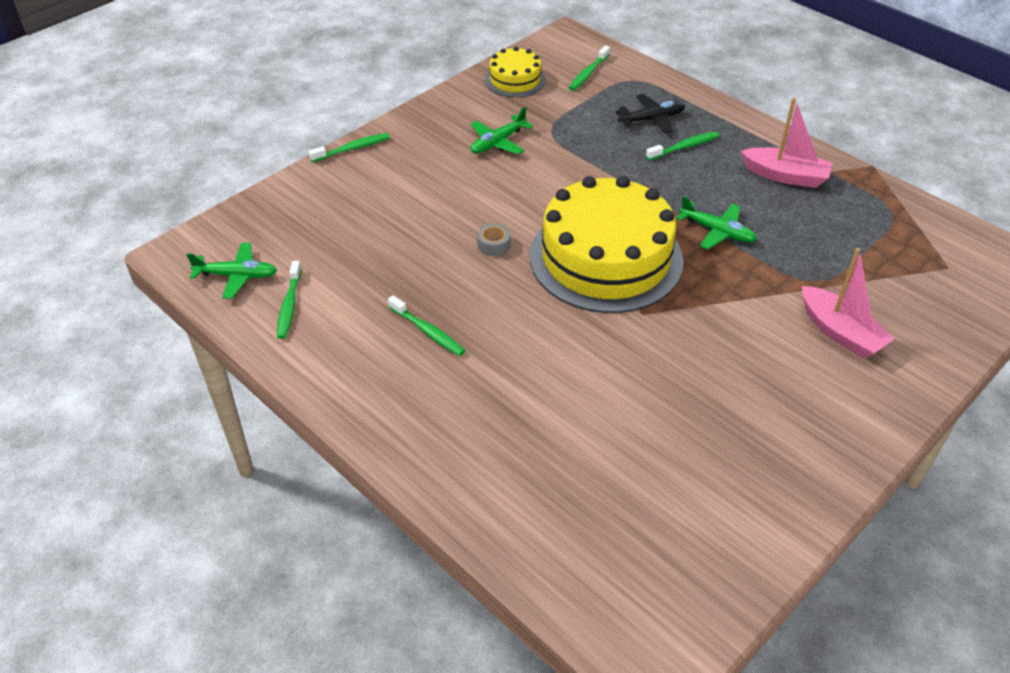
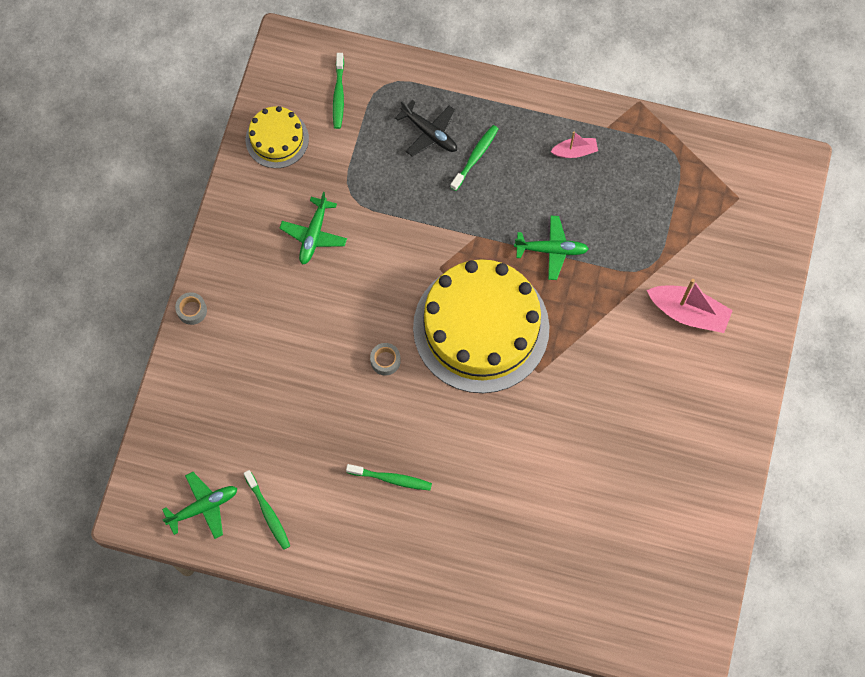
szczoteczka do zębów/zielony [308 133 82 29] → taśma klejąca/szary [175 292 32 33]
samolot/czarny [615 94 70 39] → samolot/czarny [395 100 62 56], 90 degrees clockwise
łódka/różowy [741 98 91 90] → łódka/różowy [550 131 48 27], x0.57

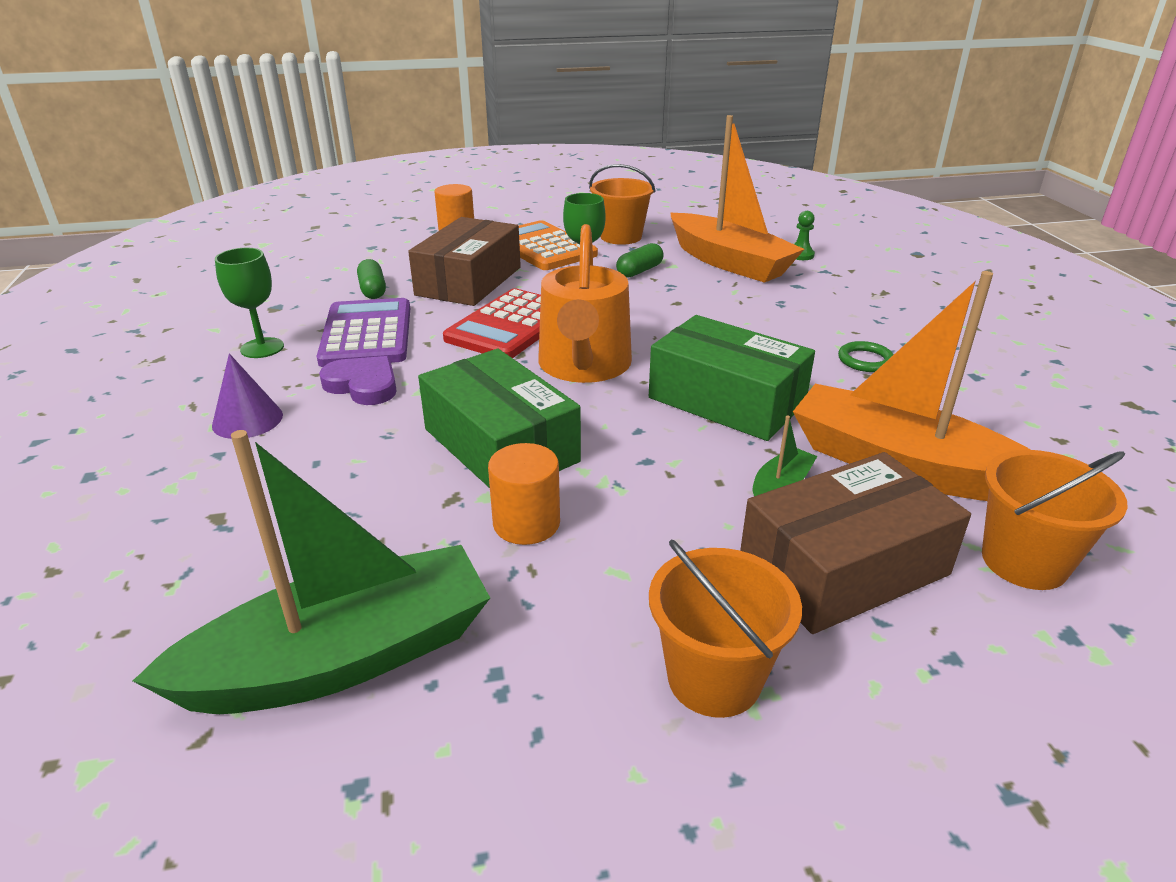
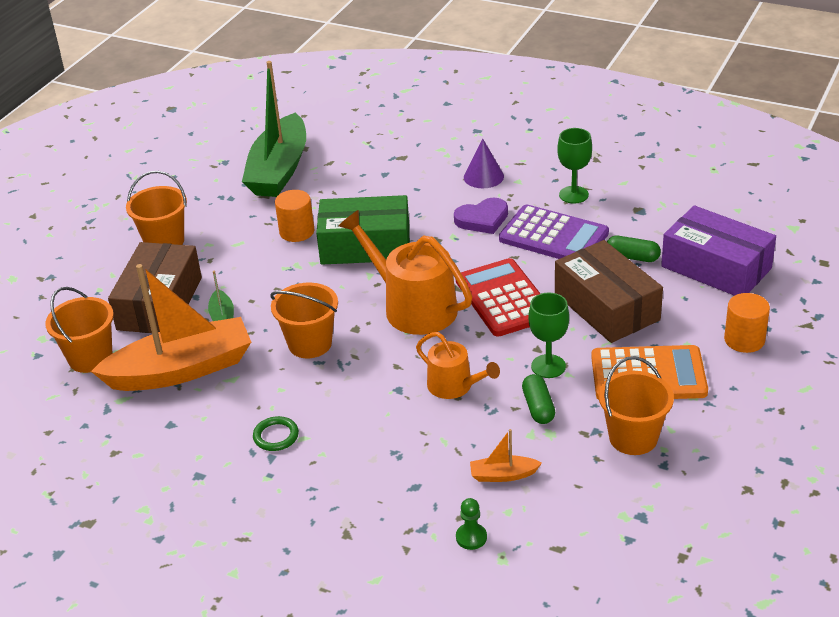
pudełko/zielony [649 315 166 126] → wiadro/pomarańczowy [270 283 68 75]
- → konewka/pomarańczowy [416 332 84 67]
łódka/pomarańczowy [670 115 134 168] → łódka/pomarańczowy [470 429 72 53], x0.41
- → pudełko/fioletowy [661 205 115 91]

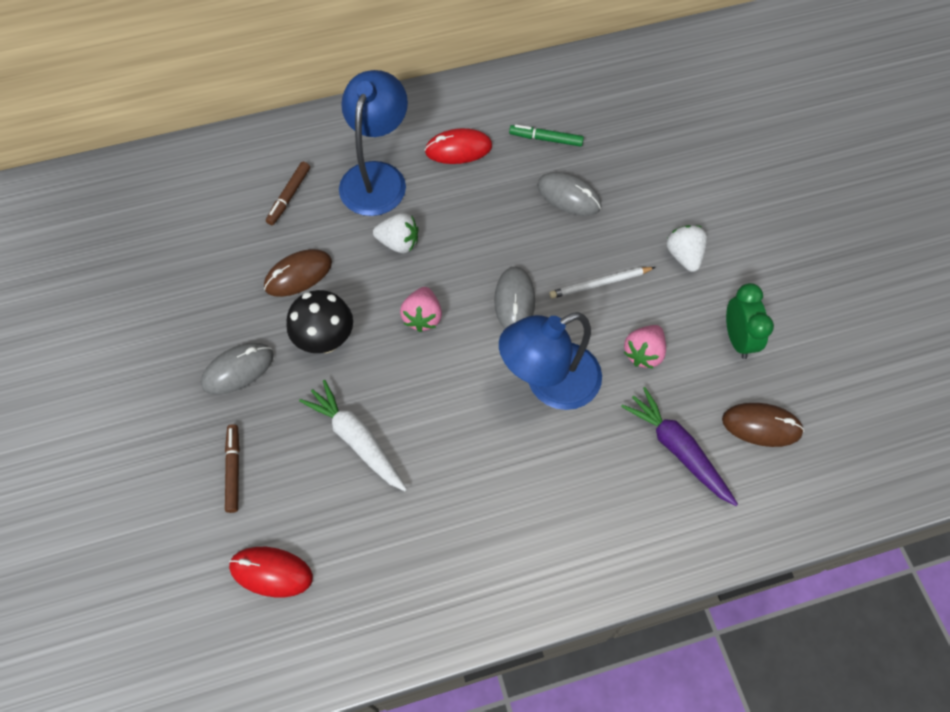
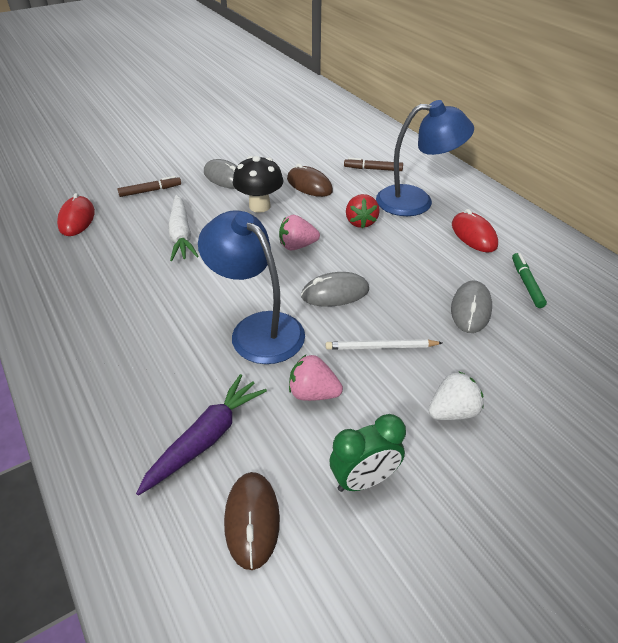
marchewka/biały [299 380 108 112] → marchewka/biały [168 195 31 66], 135 degrees clockwise
ołówek/biały [549 267 106 32] → ołówek/biały [326 339 116 11], 60 degrees counterclockwise
truskawka/biały [373 213 45 40] → truskawka/czerwony [346 194 34 34]

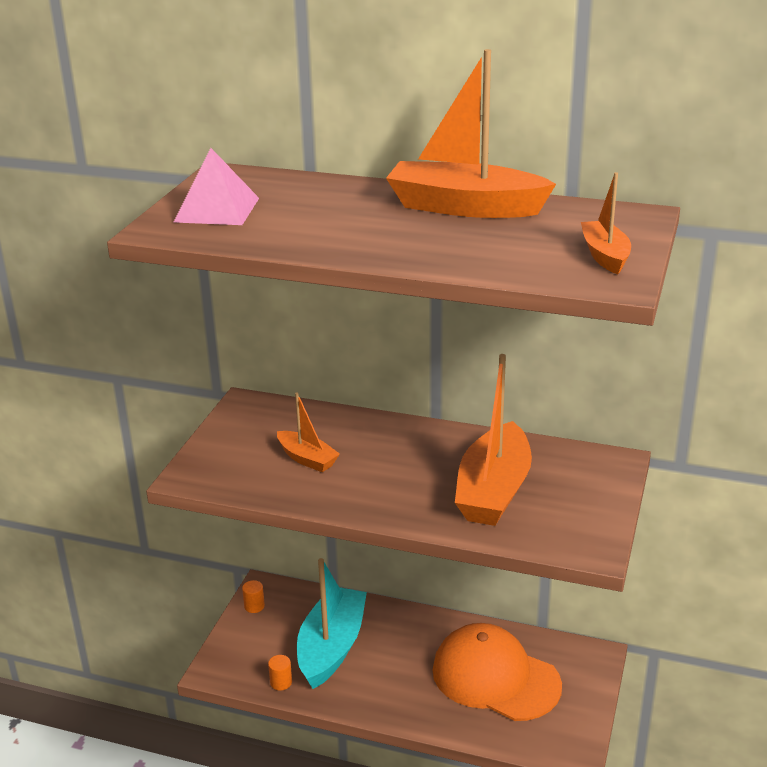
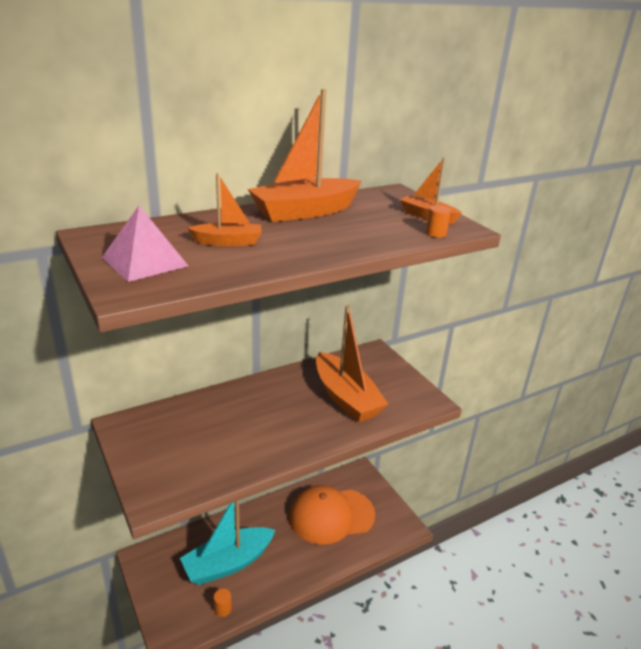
łódka/turkusowy [297 558 70 131] → łódka/turkusowy [180 500 95 85], 90 degrees counterclockwise
łódka/pomarańczowy [277 392 63 80] → łódka/pomarańczowy [187 173 75 73], moved
walec/pomarańczowy [242 580 23 33] → walec/pomarańczowy [426 205 25 33], moved

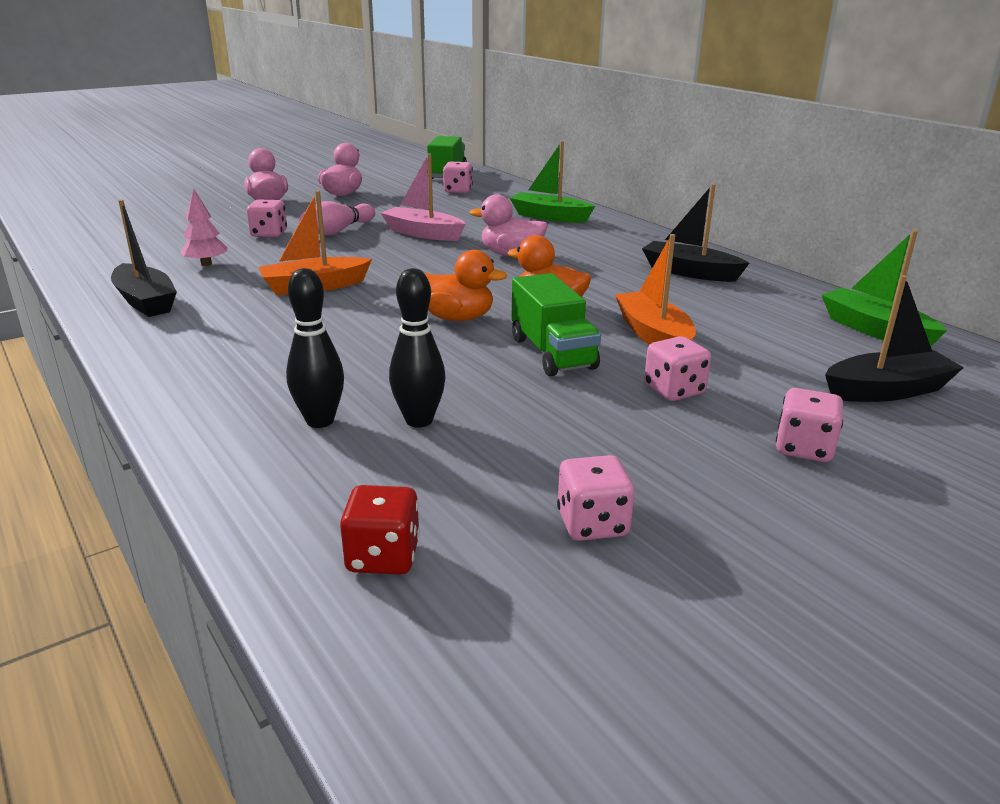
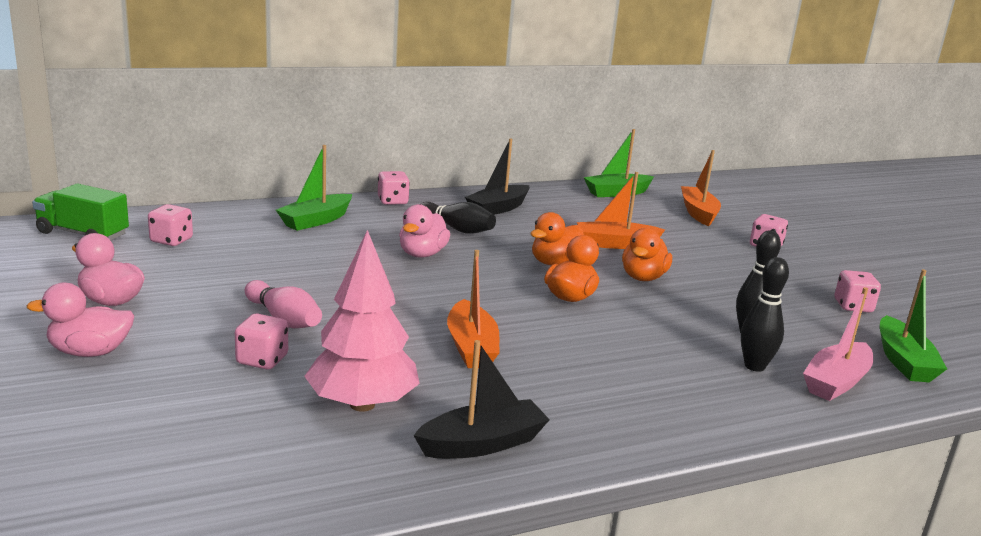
drzewko/różowy [180 188 48 78] → drzewko/różowy [304 230 116 182], x1.93
kostka do gry/różowy [644 336 67 65] → kostka do gry/różowy [378 171 32 34], moved
- → kręgiel/czarny [420 202 76 32]
ciężarówka/zielony [512 273 89 103] → kaczka/pomarańczowy [622 228 50 53]
łódka/czarny [825 275 139 127] → łódka/pomarańczowy [681 150 40 76]
łódka/różowy [381 153 85 88] → łódka/różowy [803 287 70 114], moved
kostka do gry/czerwony [340 485 80 90] → łódka/zielony [880 269 67 114]

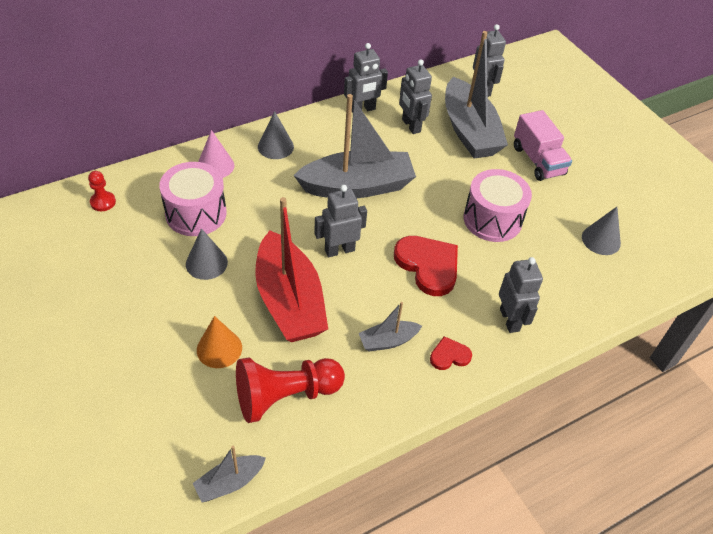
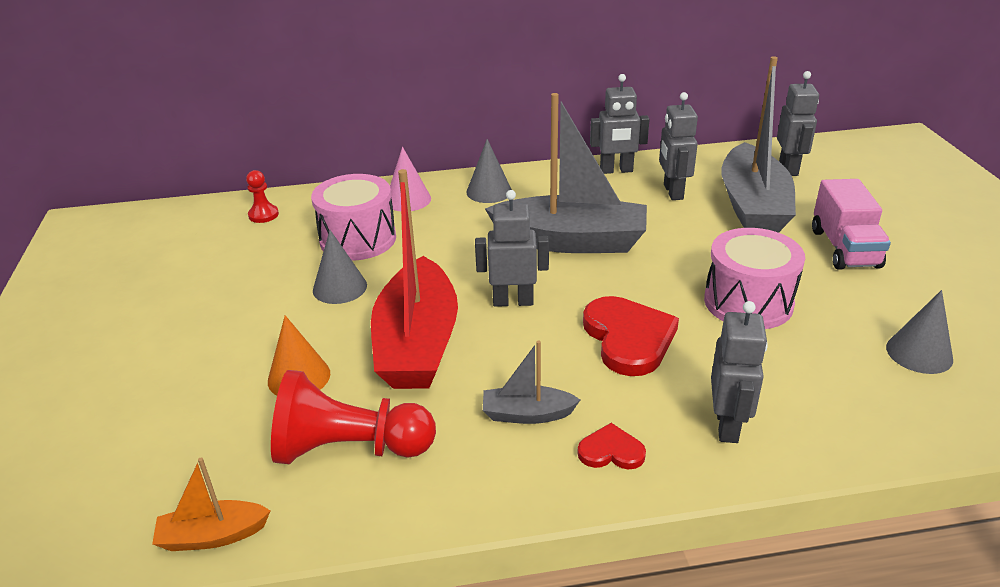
łódka/szary [193 446 73 56] → łódka/pomarańczowy [152 457 119 94]

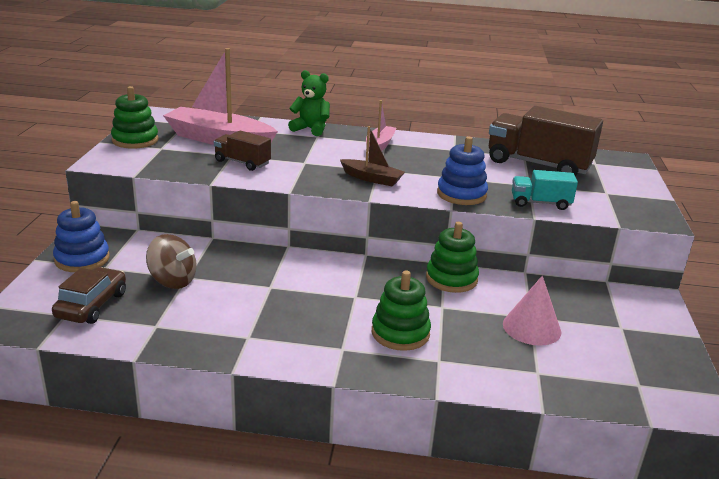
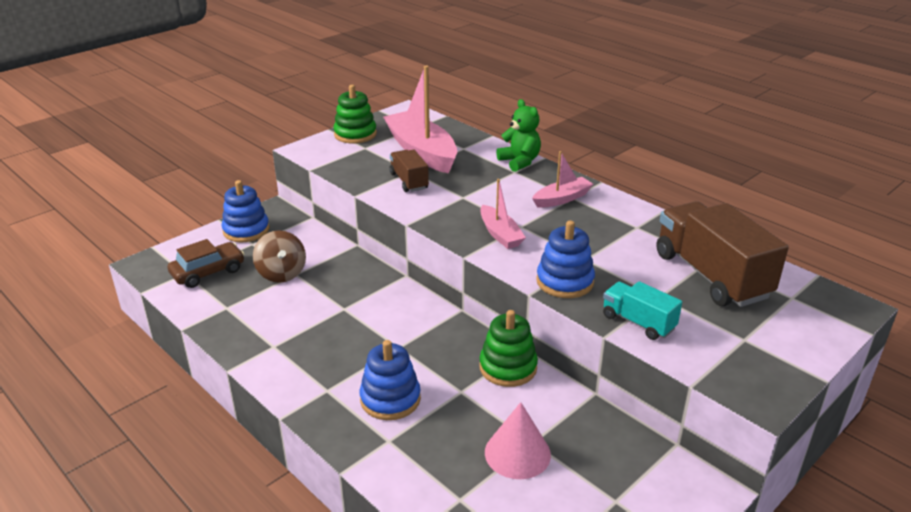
zabawka nakładanka/zielony [372 270 59 81] → zabawka nakładanka/niebieski [359 340 62 80]
łódka/brązowy [340 126 65 60] → łódka/różowy [480 179 46 70]

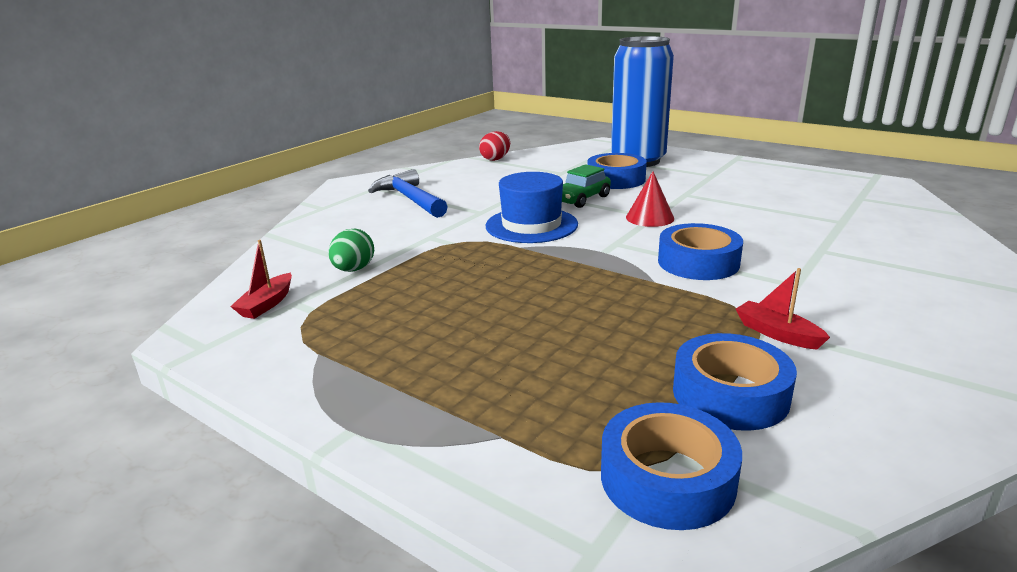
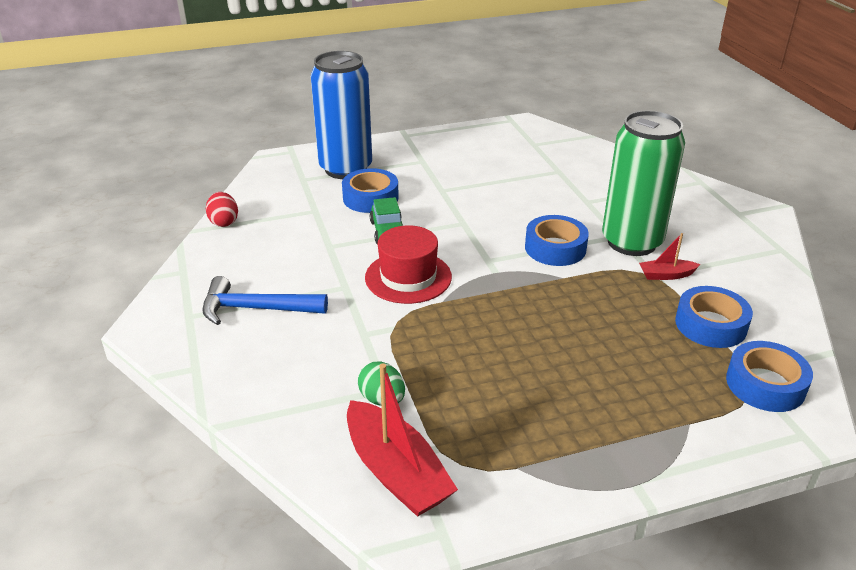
łódka/czerwony [230 240 62 79] → łódka/czerwony [347 364 111 153], x1.99
kapelusz/niebieski [486 172 92 71] → kapelusz/czerwony [365 225 87 79]
- → puszka/zielony [602 110 83 146]
stożek/czerwony [626 171 48 56] → -

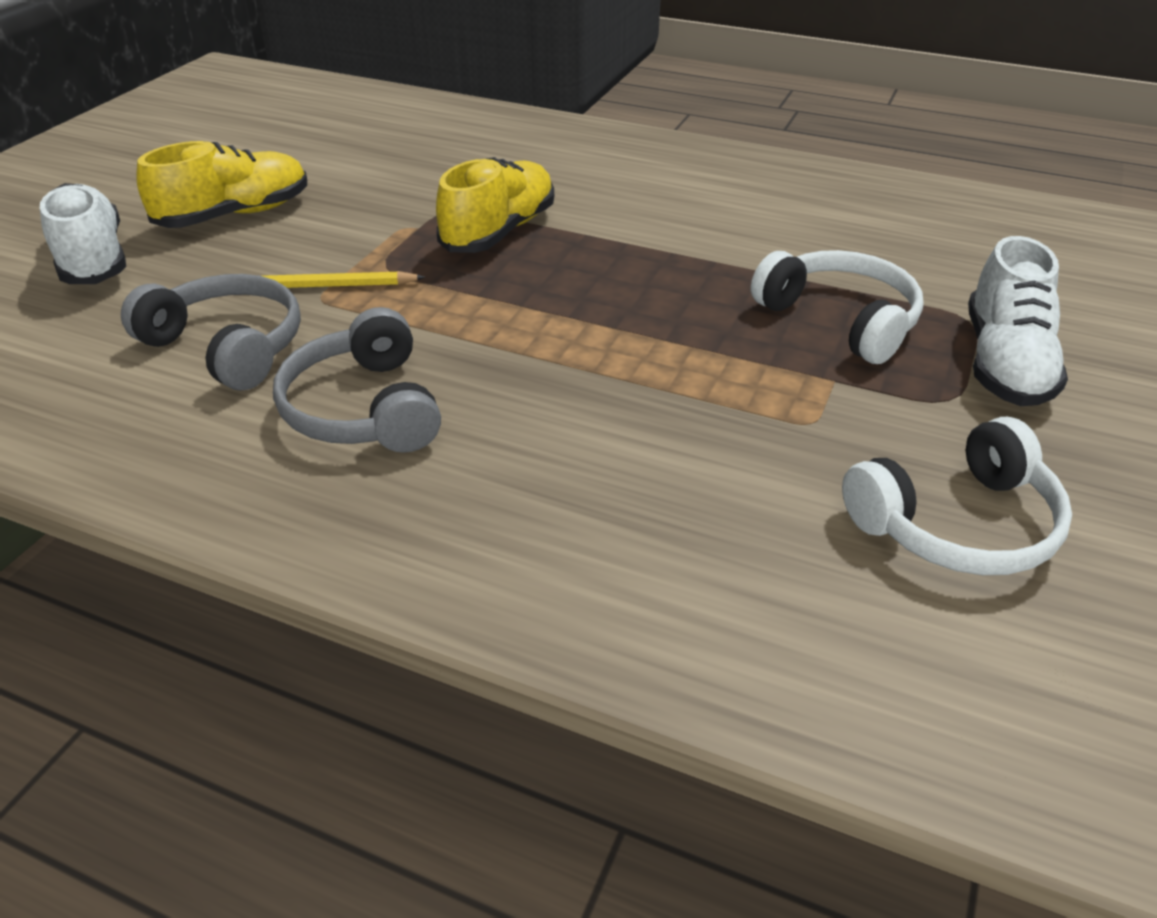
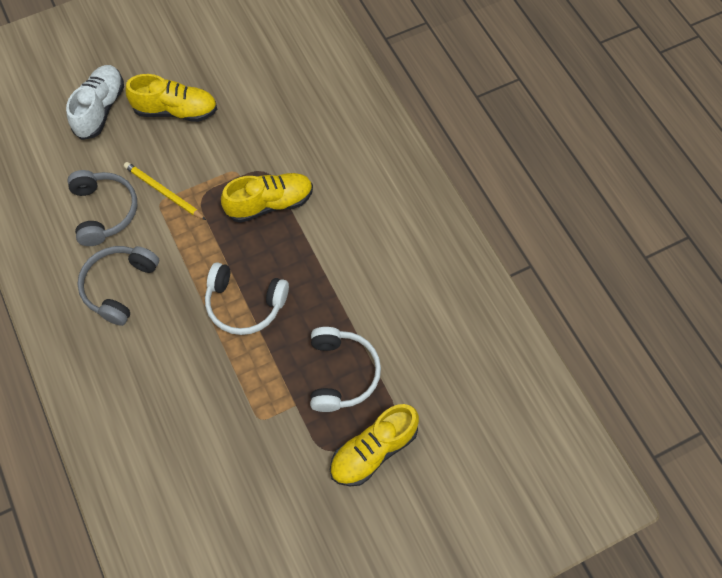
słuchawki/biały [842 417 230 158] → słuchawki/biały [205 262 84 73], moved
but/biały [968 236 100 170] → but/żółty [330 404 89 83]

